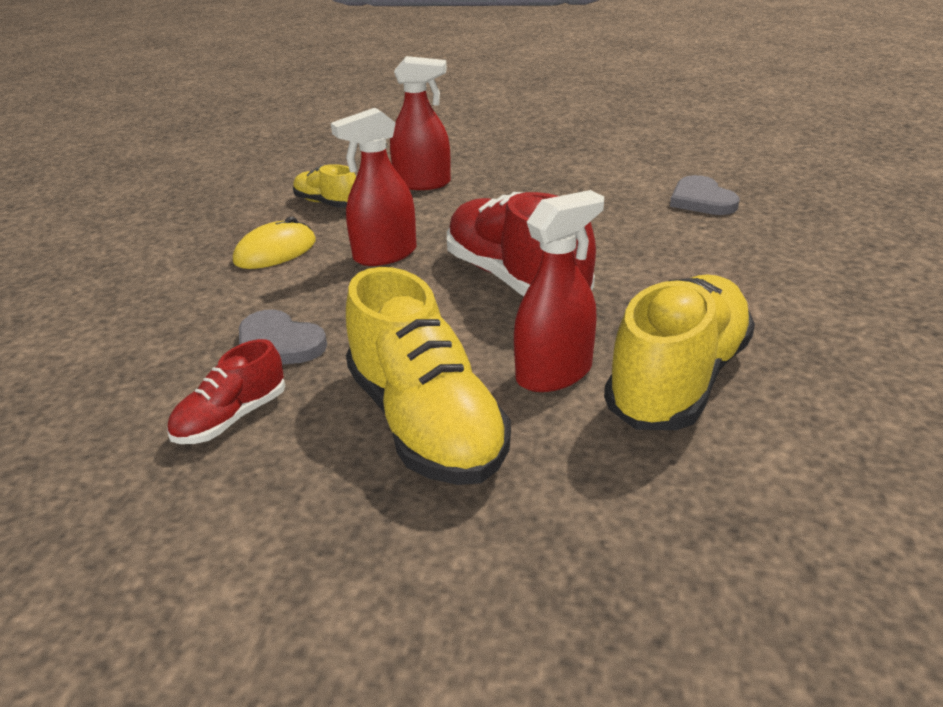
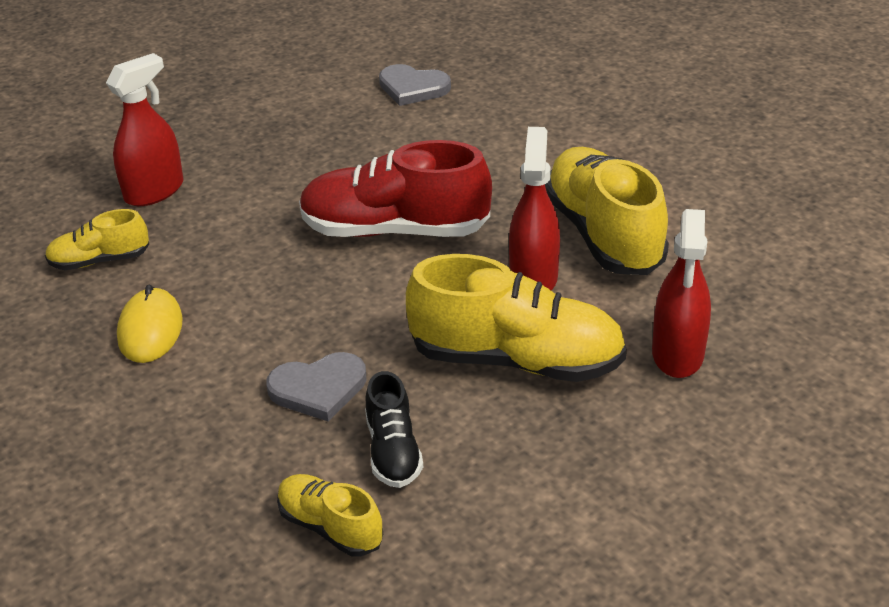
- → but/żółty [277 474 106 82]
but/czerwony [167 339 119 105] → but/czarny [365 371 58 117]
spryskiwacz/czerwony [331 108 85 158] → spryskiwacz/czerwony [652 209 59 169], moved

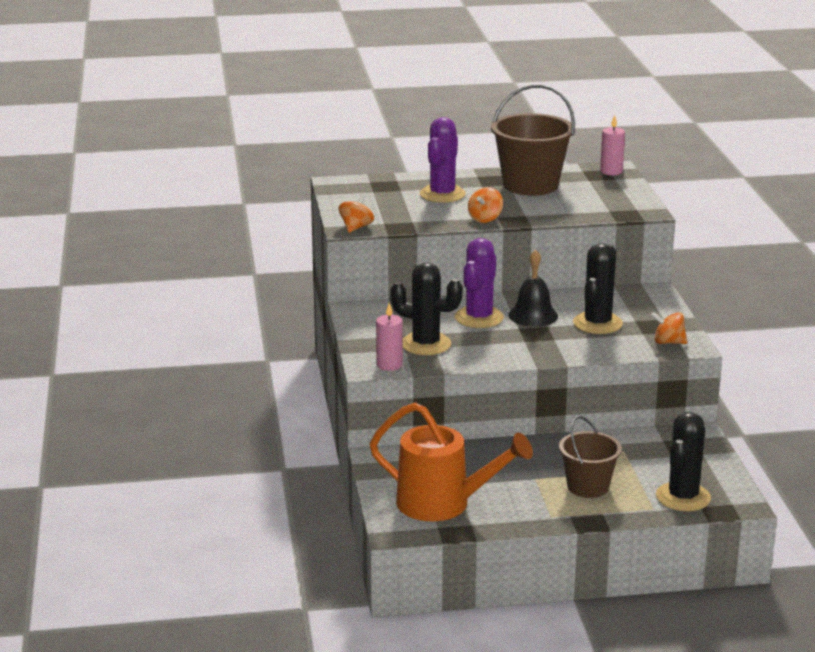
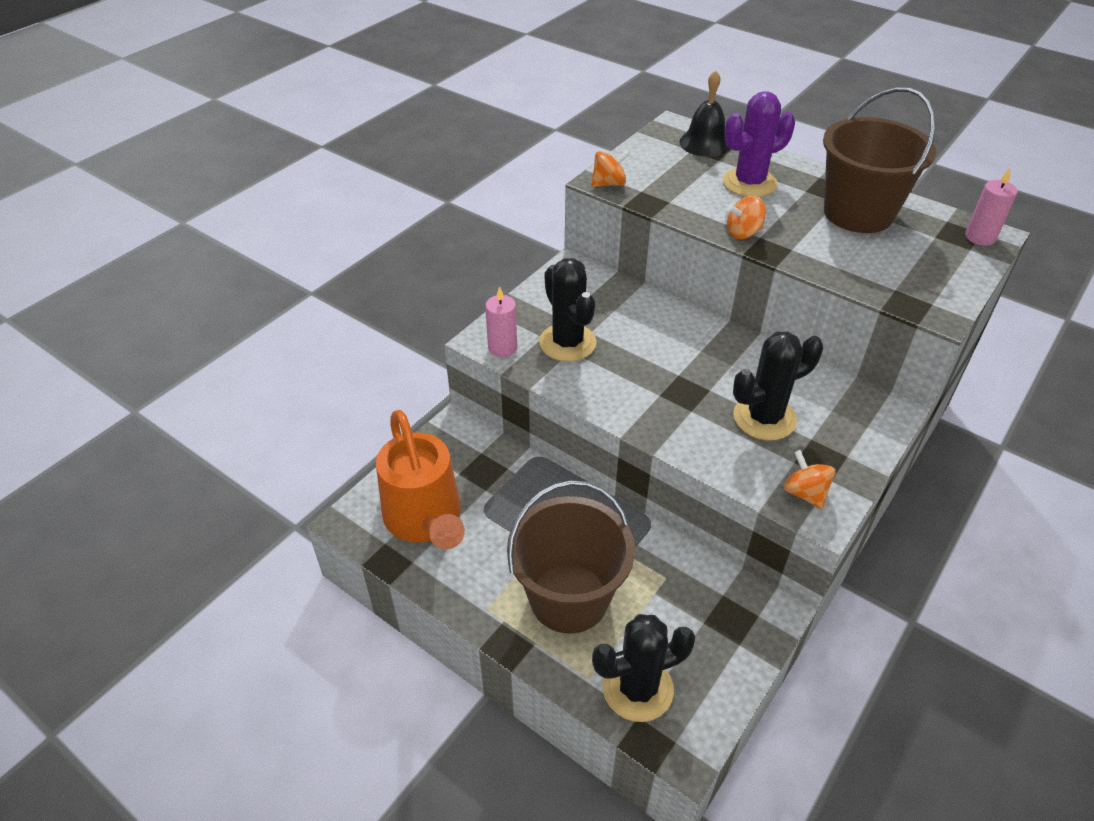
wiadro/brązowy [559 416 63 82] → wiadro/brązowy [507 480 128 154], x1.58
dzwonek/czarny [508 250 50 77] → dzwonek/czarny [679 70 51 87], moved
kaktus/fioletowy [455 238 49 90] → -

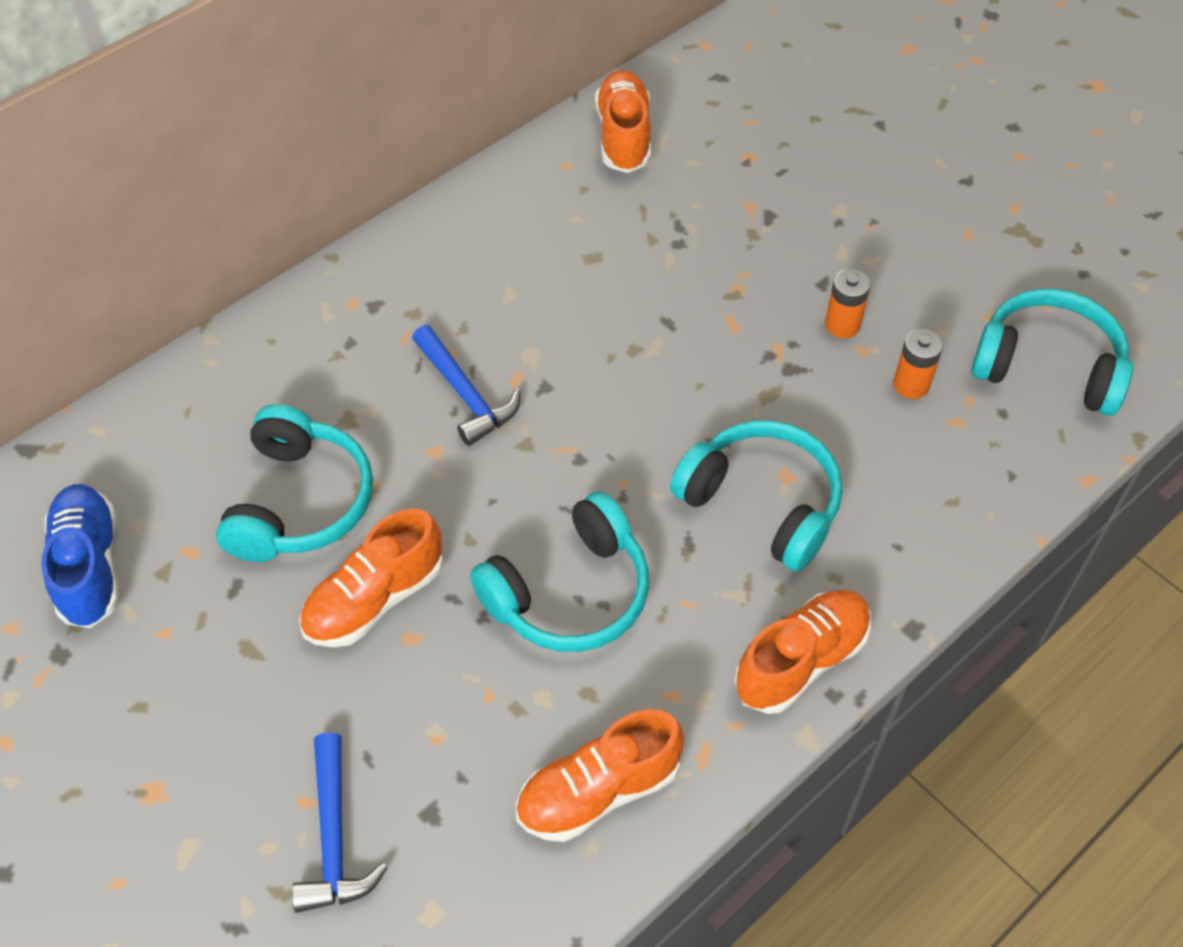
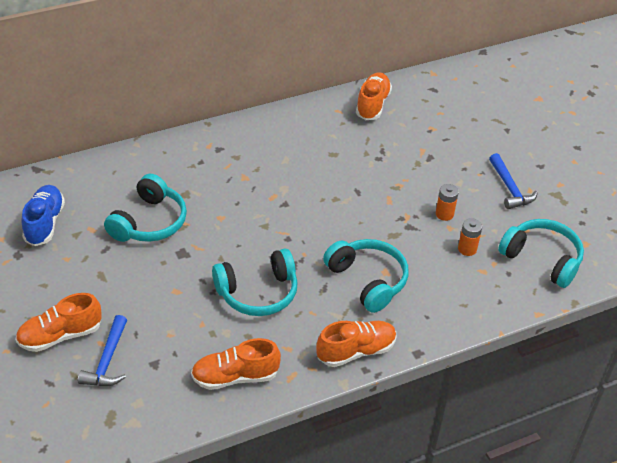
but/pomarańczowy [299 508 144 139] → but/pomarańczowy [15 293 87 59], moved
młotek/niebieski [412 325 109 121] → młotek/niebieski [489 153 49 56], moved

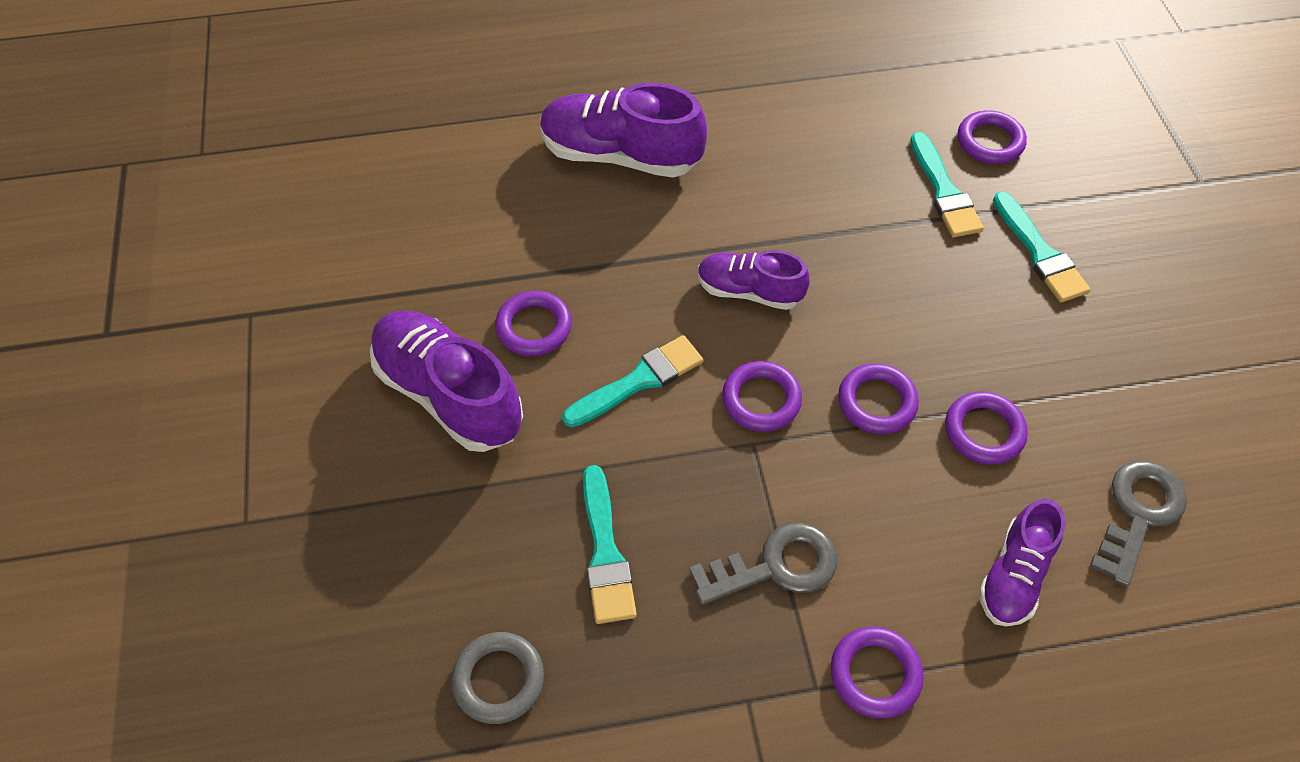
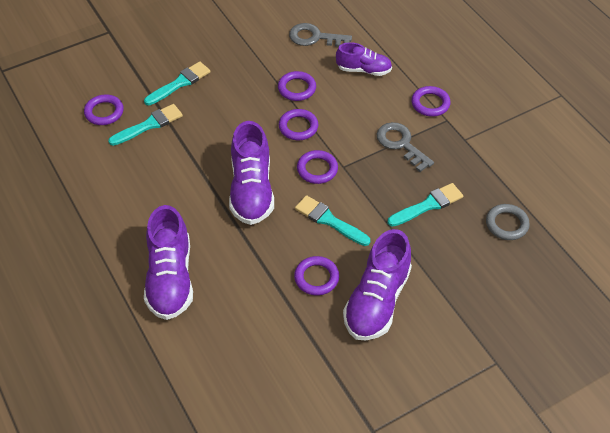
but/fioletowy [698 250 112 60] → but/fioletowy [229 121 45 104], x1.66

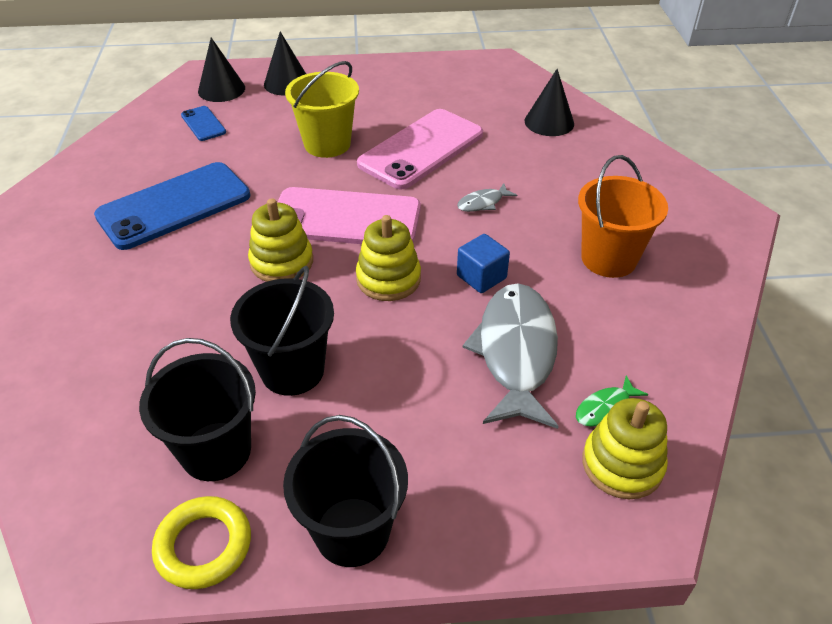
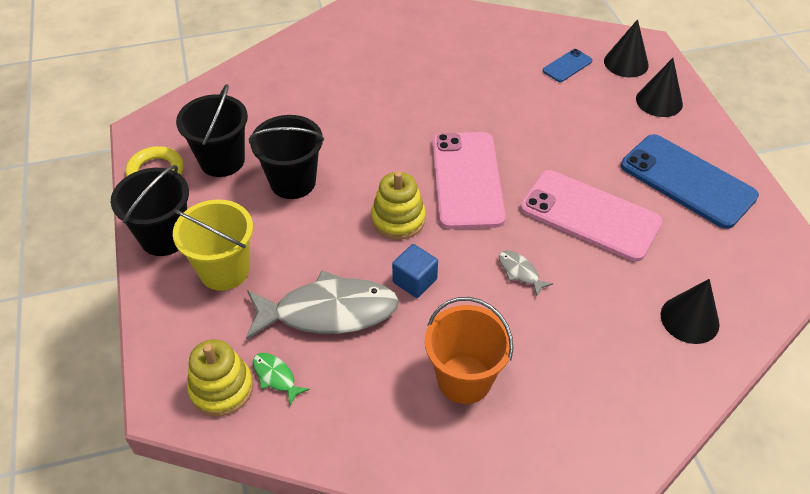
wiadro/żółty [285 61 74 97] → wiadro/żółty [173 199 80 92], moved
telefon/niebieski [94 162 156 88] → telefon/niebieski [621 134 138 95], moved
zabawka nakładanka/żółty [248 198 65 84] → -

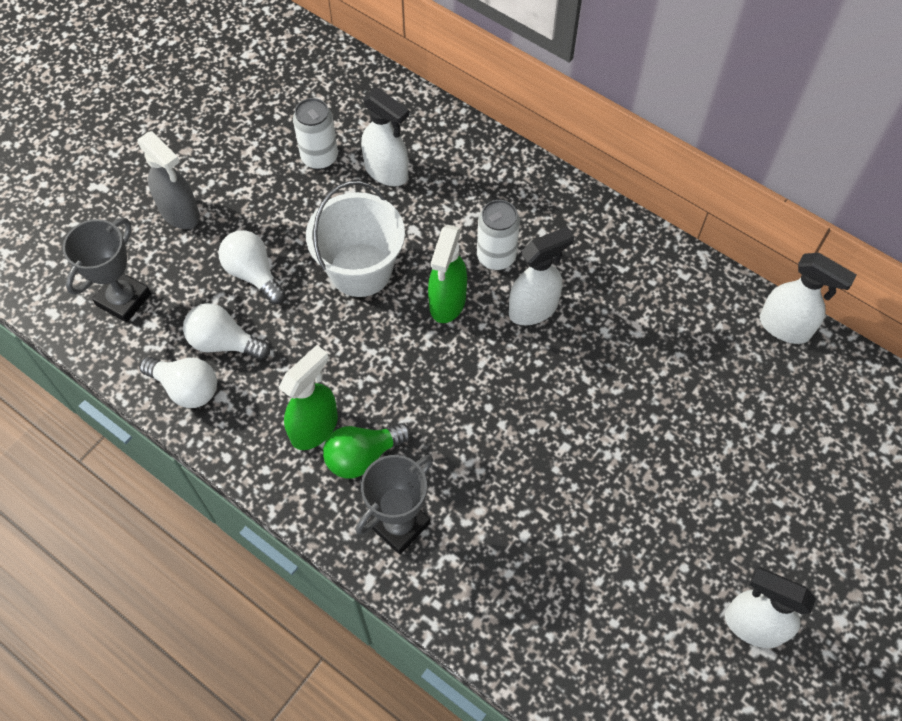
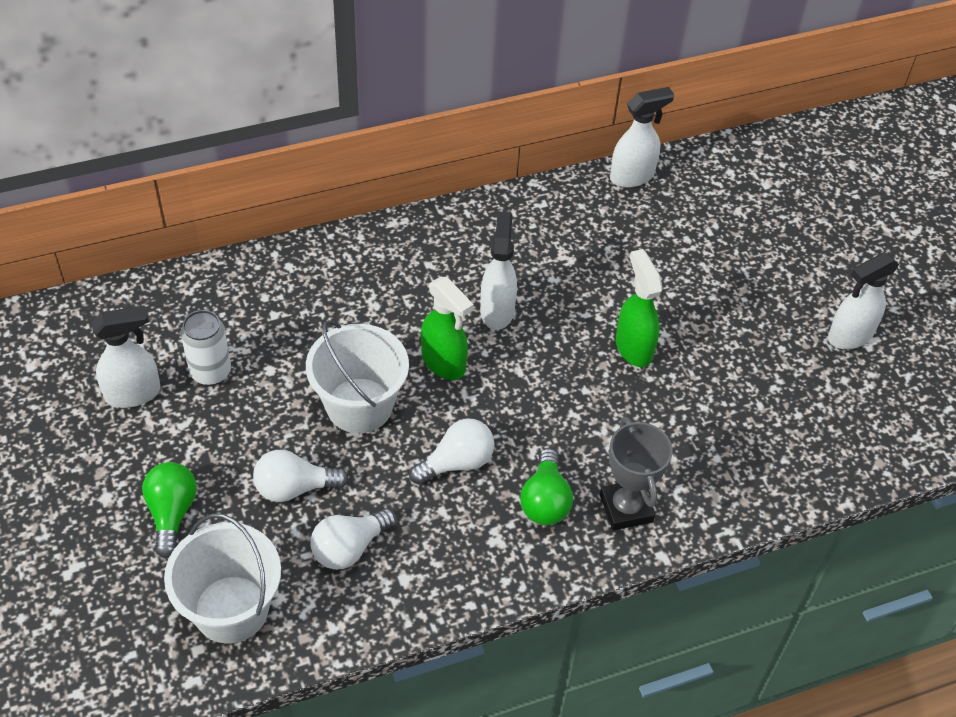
spryskiwacz/biały [361 88 48 98] → spryskiwacz/biały [91 306 69 102], moved
spryskiwacz/szary [137 131 63 98] → żarówka/zielony [142 462 54 96]
puchar/szary [63 218 88 105] → wiadro/biały [164 513 117 131]
żarówka/biały [139 356 78 52] → żarówka/biały [409 418 85 67], moved
spryskiwacz/zielony [279 345 59 105] → spryskiwacz/zielony [616 249 47 118], moved
puszka/biały [477 200 43 70] → -

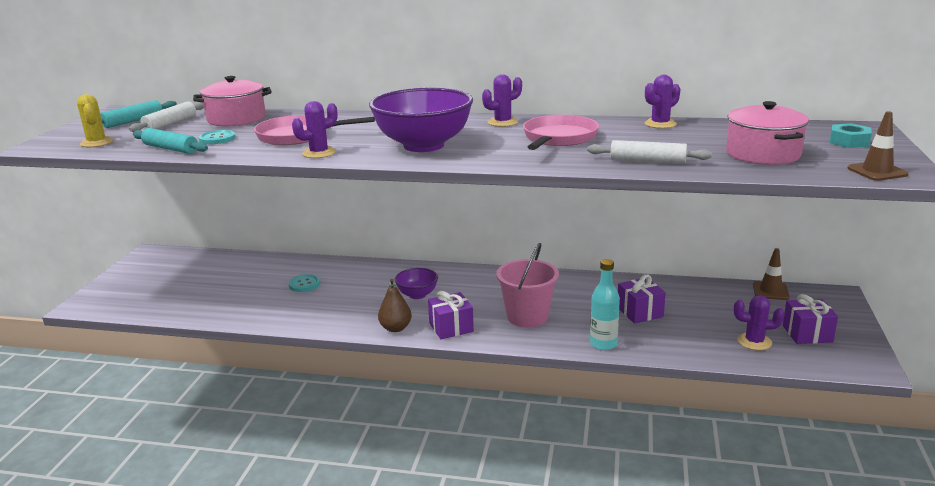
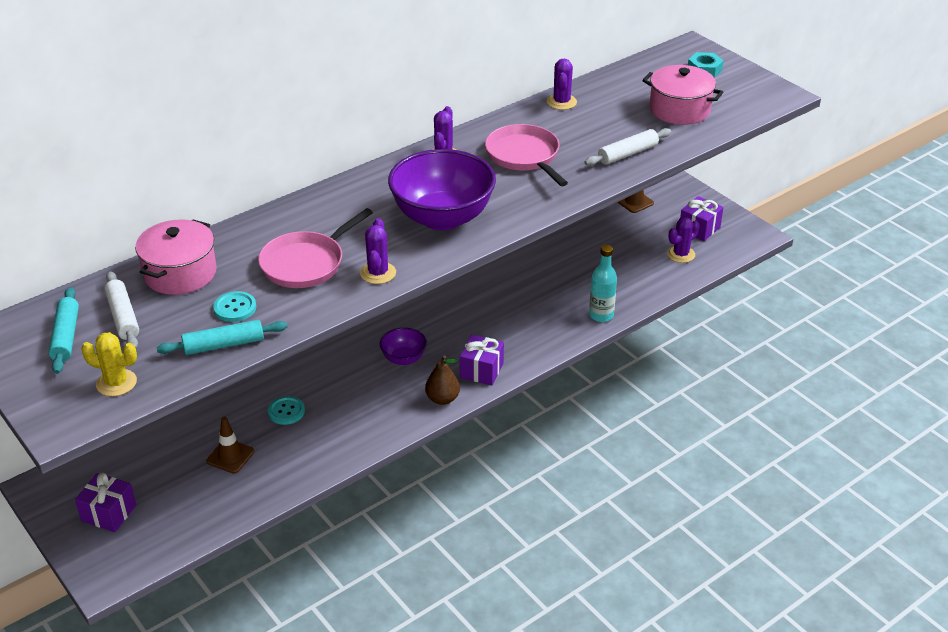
prezent/fioletowy [618 275 48 49] → prezent/fioletowy [75 473 61 59], moved
pachołek/brązowy [848 111 61 70] → pachołek/brązowy [207 416 47 58], moved
wiadro/różowy [496 243 63 85] → -

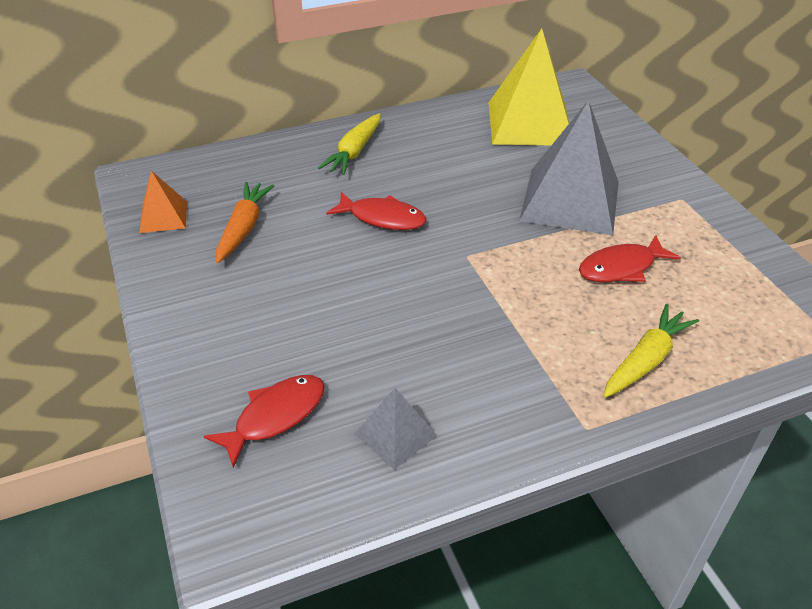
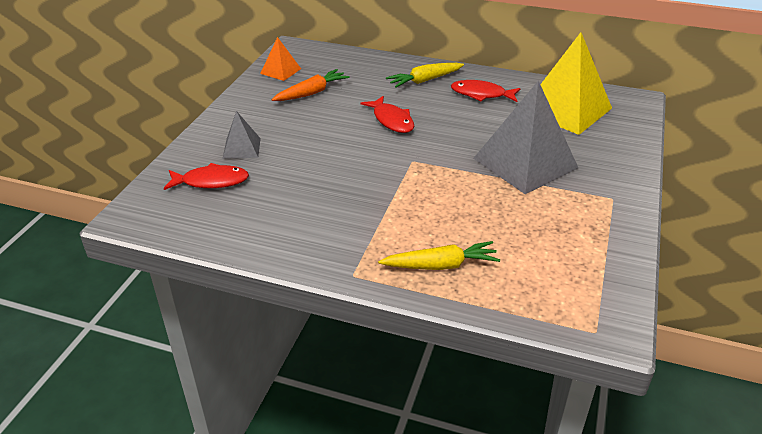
piramida/szary [355 388 82 82] → piramida/szary [223 111 38 48], moved
ryba/czerwony [579 235 102 47] → ryba/czerwony [451 80 69 22], moved

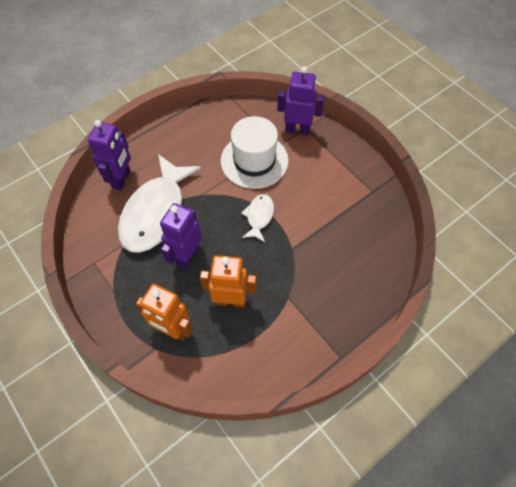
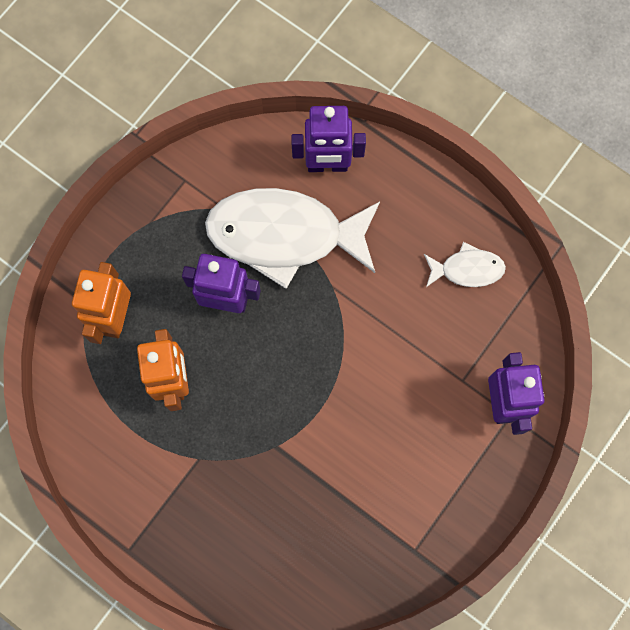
ryba/biały [242 194 32 48] → ryba/biały [424 242 82 45], moved
kapelusz/biały [221 116 68 73] → -

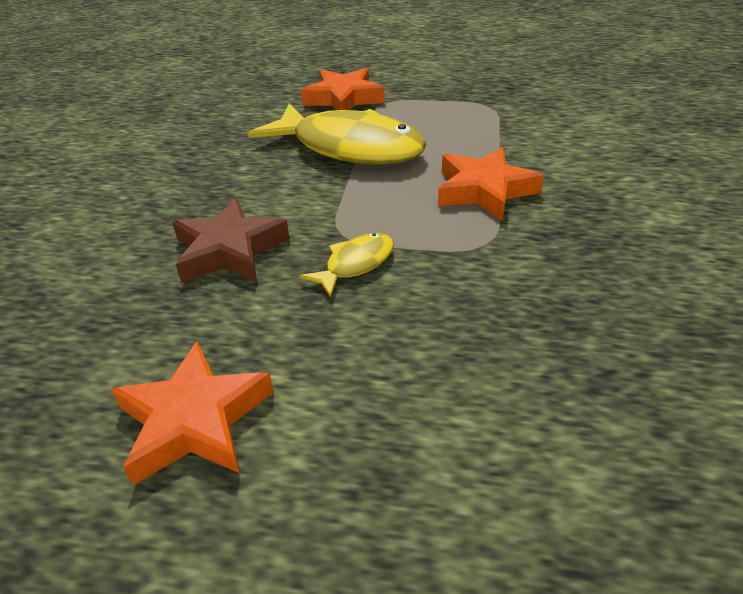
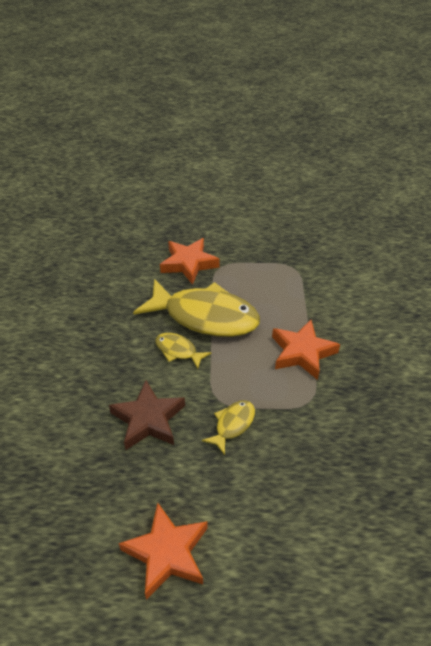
- → ryba/żółty [155 333 57 36]

